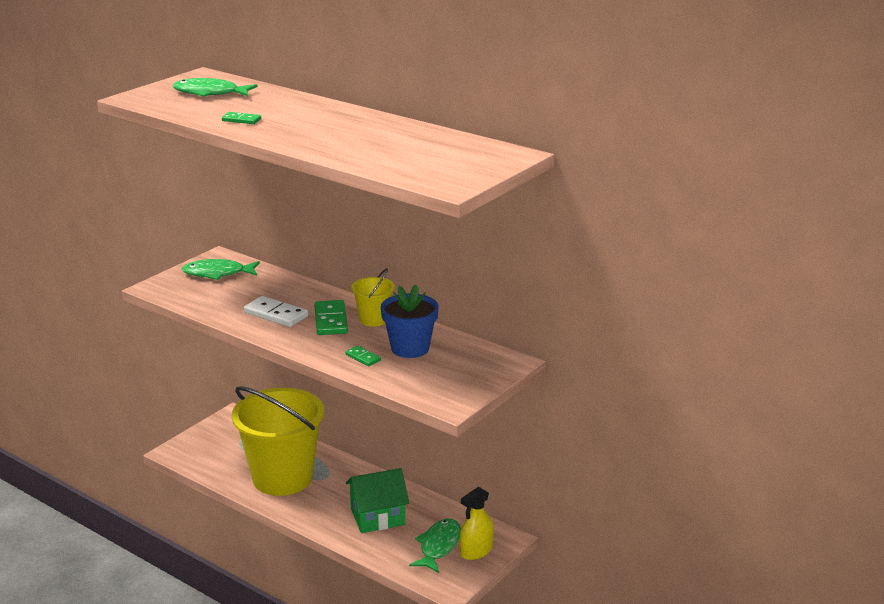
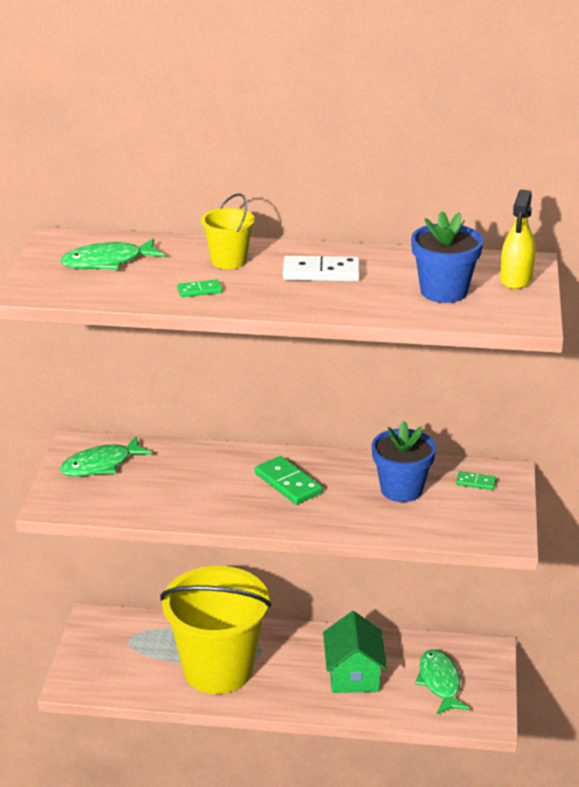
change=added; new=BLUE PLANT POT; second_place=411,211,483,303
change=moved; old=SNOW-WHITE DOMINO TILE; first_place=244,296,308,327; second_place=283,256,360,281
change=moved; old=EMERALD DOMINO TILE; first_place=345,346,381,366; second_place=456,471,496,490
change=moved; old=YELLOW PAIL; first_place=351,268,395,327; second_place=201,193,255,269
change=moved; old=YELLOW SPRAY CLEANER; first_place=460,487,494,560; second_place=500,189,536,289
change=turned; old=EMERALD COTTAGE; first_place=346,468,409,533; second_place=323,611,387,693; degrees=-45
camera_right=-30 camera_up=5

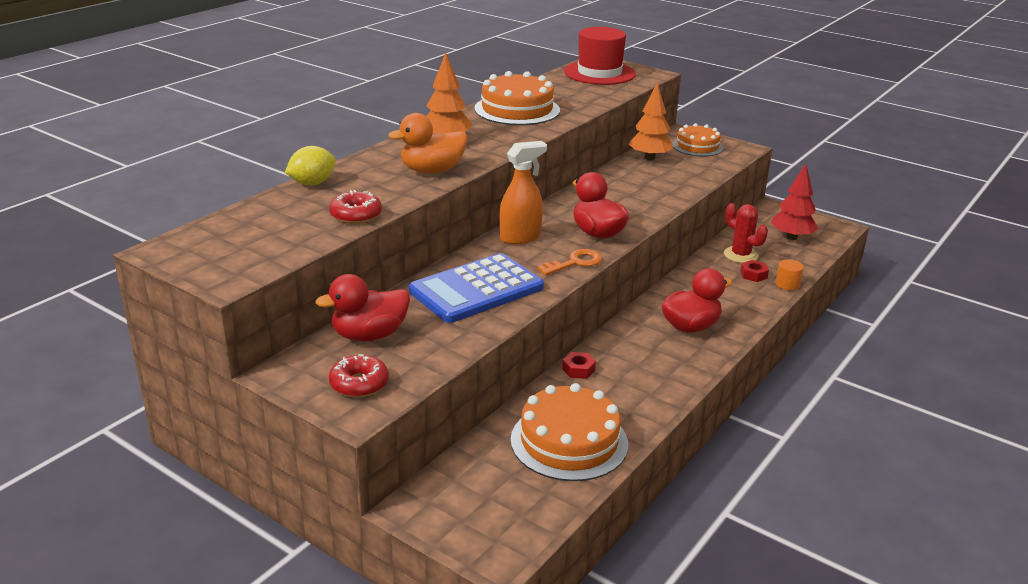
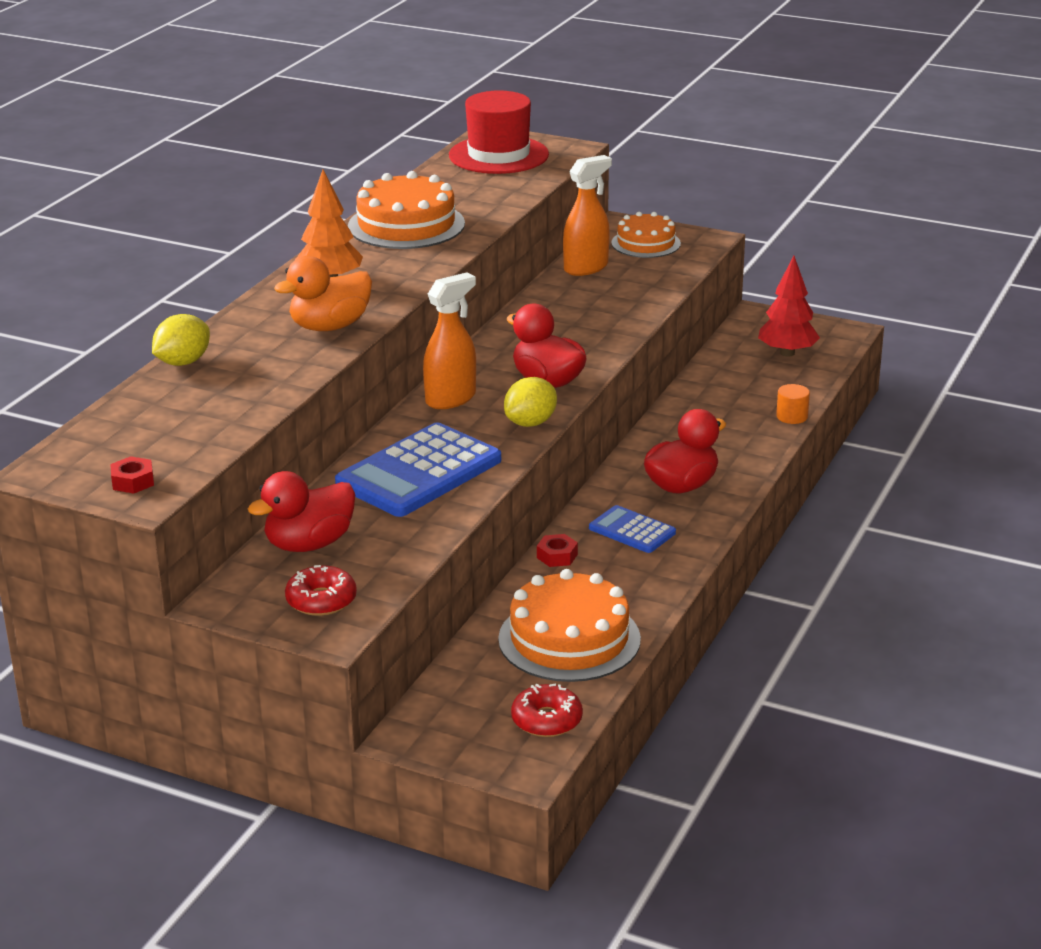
change=removed; old=CRIMSON CACTUS; first_place=724,203,768,263
change=added; new=BLUE POCKET CALCULATOR; second_place=589,505,676,553
change=moved; old=CRIMSON DOUGHNUT; first_place=329,190,382,224; second_place=511,684,583,737
change=moved; old=CRIMSON NUT; first_place=740,260,769,282; second_place=110,456,154,494
change=replaced; old=ORANGE KEY; new=YELLOW CITRUS FRUIT; first_place=538,249,602,275; second_place=504,377,557,427
change=replaced; old=ORANGE FIR TREE; new=ORANGE SPRAY CLEANER; first_place=629,82,673,160; second_place=563,155,612,276
camera_right=-10 camera_up=0

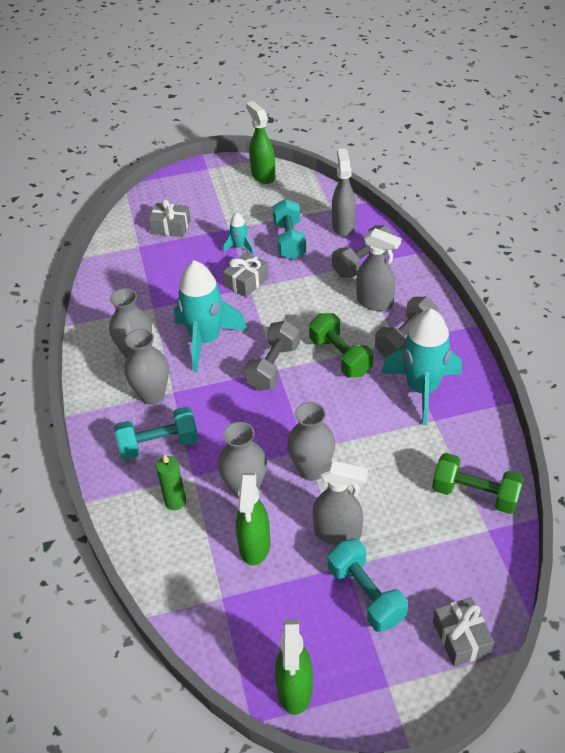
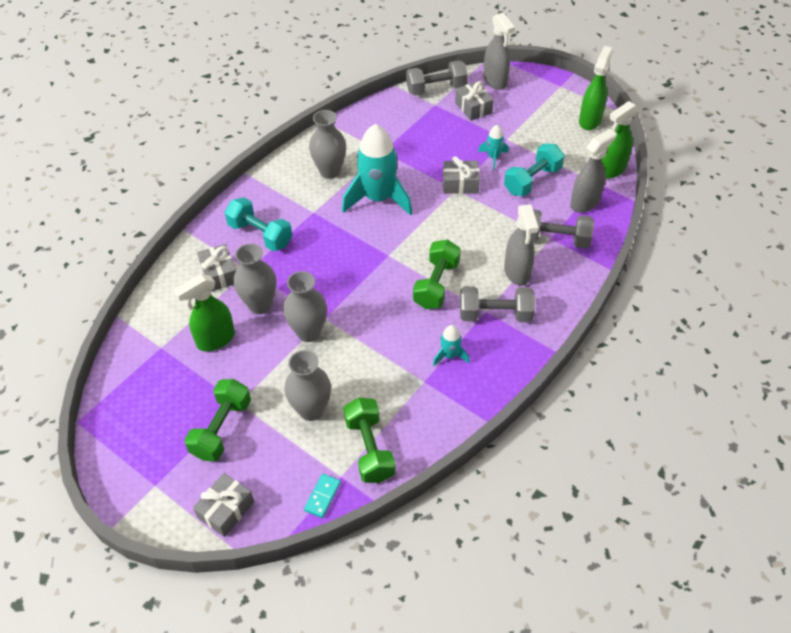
change=added; new=TURQUOISE DOMINO TILE; second_place=304,474,341,518
change=moved; old=ASH-GREY VASE; first_place=124,329,169,405; second_place=284,350,331,421
change=moved; old=ASH-GREY HAND WEIGHT; first_place=244,320,300,391; second_place=406,60,468,96
change=moved; old=EMERALD SPRAY CLEANER; first_place=275,619,313,715; second_place=602,101,639,179
change=moved; old=ASH-GREY SPRAY CLEANER; first_place=313,461,368,545; second_place=483,13,515,90
change=replaced; old=EMERALD CANDLE; new=ASH-GREY GIFT; first_place=156,454,186,510; second_place=197,244,236,291
change=recoloured; old=TURQUOISE HAND WEIGHT; new=EMERALD HAND WEIGHT; first_place=328,539,408,632; second_place=184,379,251,461
change=resized; old=TURQUOISE ROCKET; first_place=381,308,462,426; second_place=433,325,470,366; factor=0.46
camera_right=50 camera_up=5

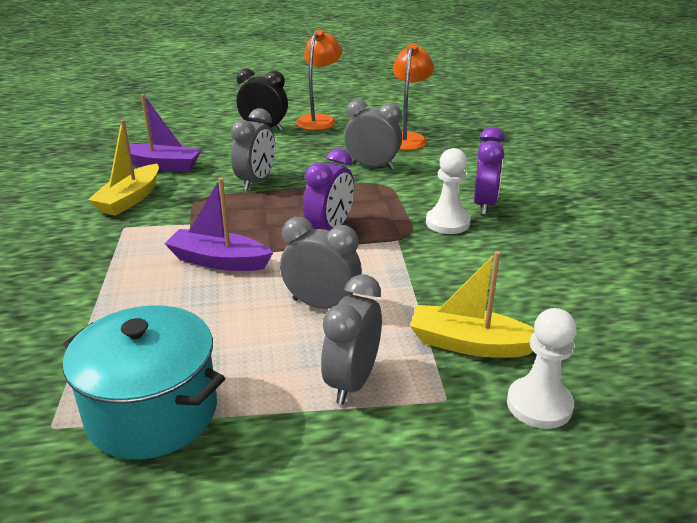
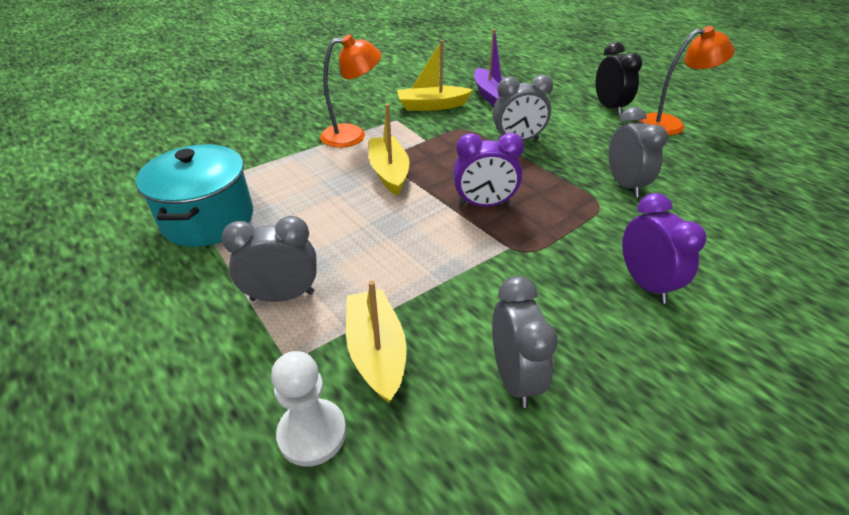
change=removed; old=SNOW-WHITE GAME PAWN; first_place=426,148,471,234
change=moved; old=ASH-GREY CLOCK; first_place=280,217,362,309; second_place=492,276,558,408
change=moved; old=ORANGE READING LAMP; first_place=393,43,434,150; second_place=320,34,382,148
change=recoloured; old=PURPLE TOY BOAT; new=YELLOW TOY BOAT; first_place=164,178,273,271; second_place=369,104,409,196
change=turned; old=PURPLE CLOCK; first_place=474,127,505,215; second_place=622,193,707,304; degrees=-90
camera_right=60 camera_up=10

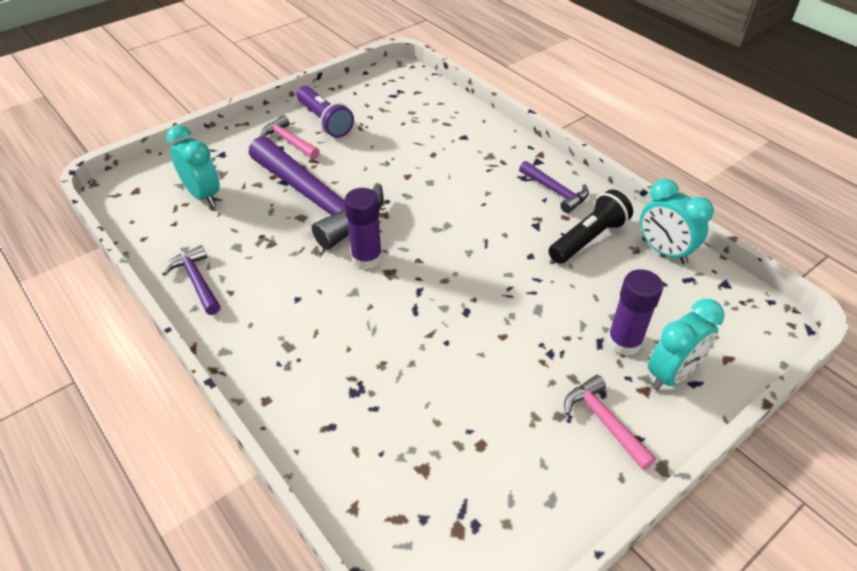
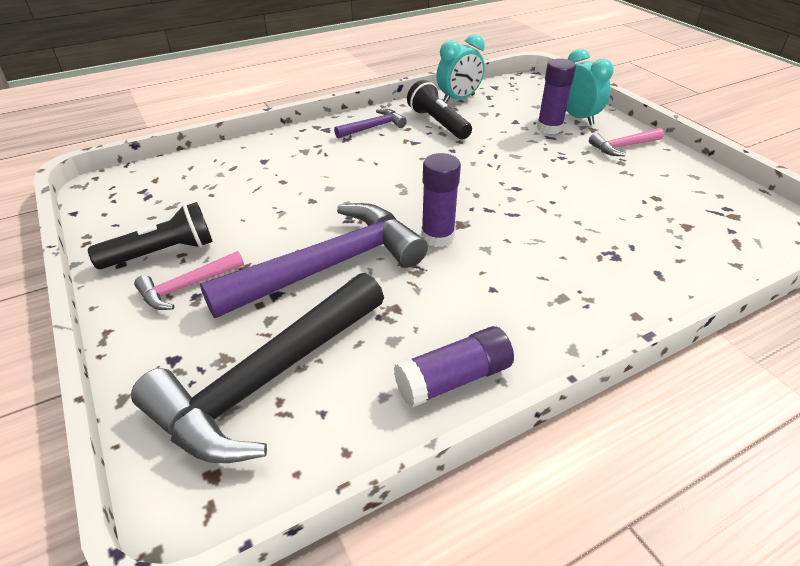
change=replaced; old=PURPLE HAMMER; new=PURPLE GLUE; first_place=162,245,221,315; second_place=394,326,514,407
change=replaced; old=TURQUOISE CLOCK; new=JET-BLACK HAMMER; first_place=166,125,220,206; second_place=131,273,384,463
change=recoloured; old=PURPLE FLASHLIGHT; new=JET-BLACK FLASHLIGHT; first_place=296,86,354,138; second_place=88,202,213,269
camera_right=-80 camera_up=-5

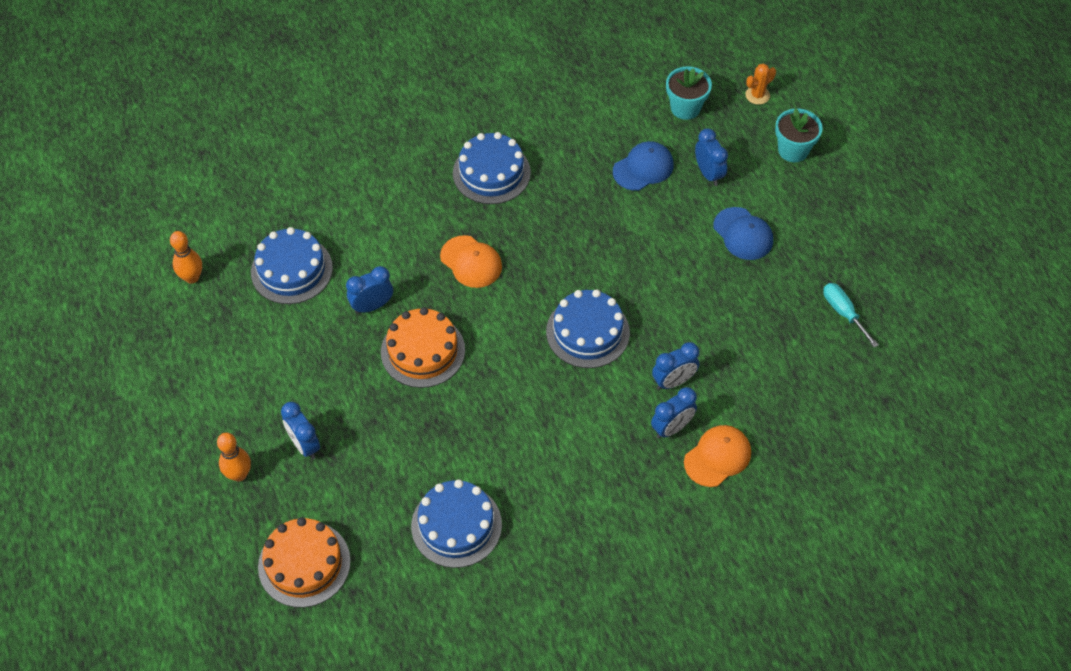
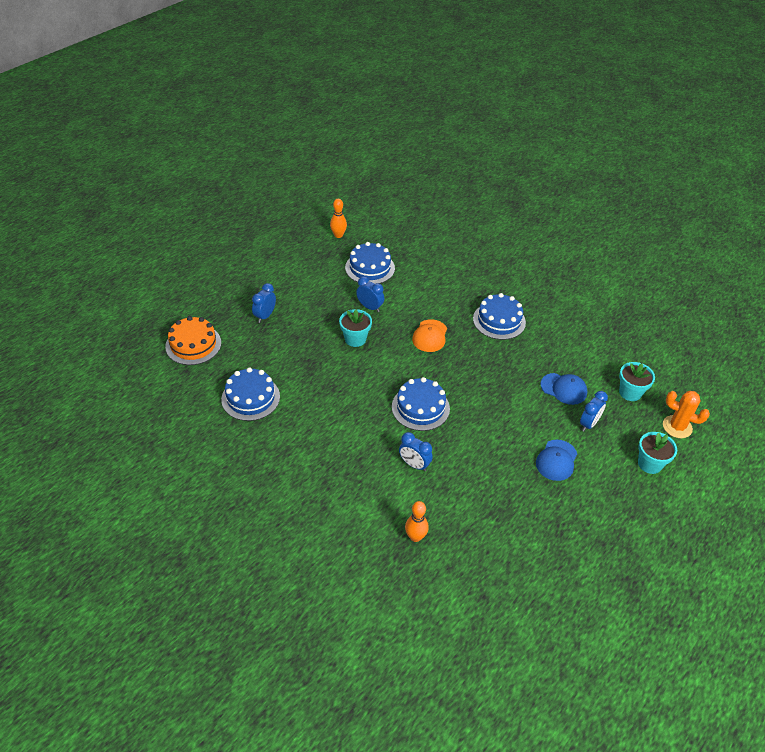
change=removed; old=BLUE CLOCK; first_place=651,387,697,439
change=removed; old=ORANGE BASEBALL CAP; first_place=684,425,751,487
change=removed; old=TURQUOISE HAND SCREWDRIVER; first_place=823,283,879,347
change=moved; old=ORANGE TENPIN; first_place=217,433,251,482; second_place=405,501,429,542
change=replaced; old=ORANGE LAYER CAKE; new=TURQUOISE PLANT POT; first_place=381,307,465,388; second_place=339,309,372,347
change=resized; old=ORANGE CACTUS; first_place=745,64,776,105; second_place=663,391,710,438; factor=1.53
camera_right=60 camera_up=-10

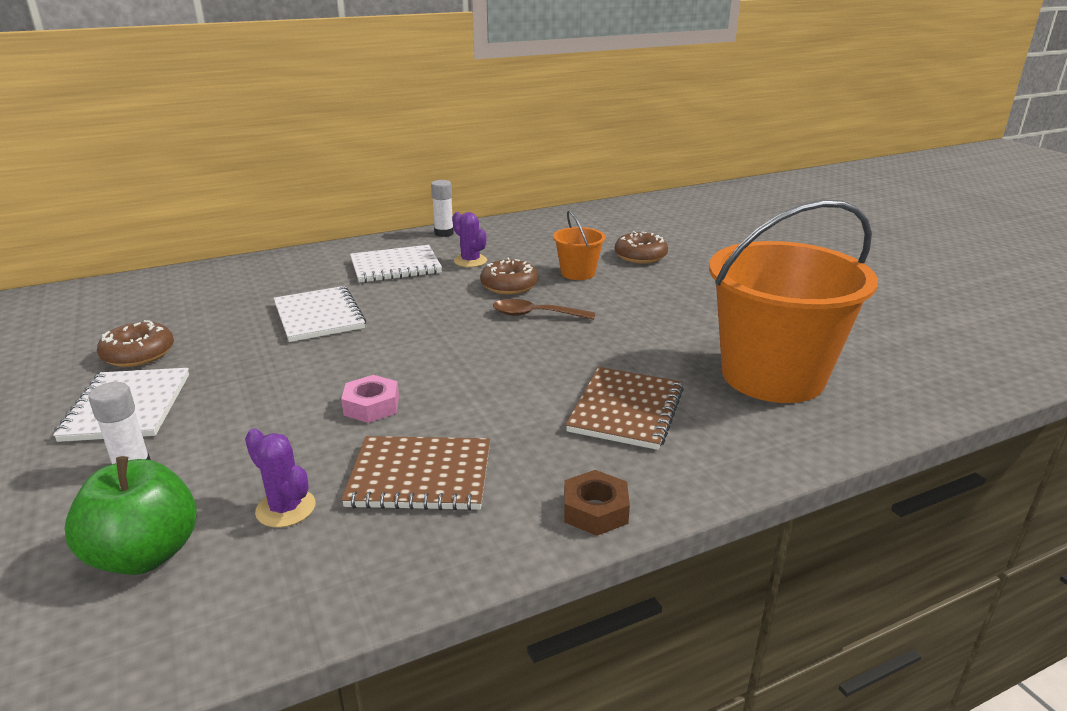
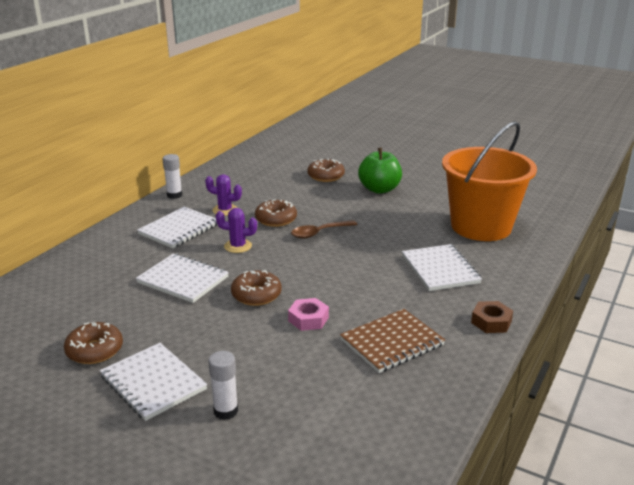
change=removed; old=ORANGE PAIL; first_place=553,210,606,280
change=added; new=DARK BROWN DOUGHNUT; second_place=231,270,282,306
change=moved; old=EMERALD APPLE FRUIT; first_place=65,456,197,575; second_place=358,148,402,194
change=moved; old=PURPLE CACTUS; first_place=245,428,315,528; second_place=216,208,257,253
change=recoloured; old=DARK BROWN NOTEBOOK; new=SNOW-WHITE NOTEBOOK; first_place=566,367,684,450; second_place=402,244,482,291
camera_right=-35 camera_up=0

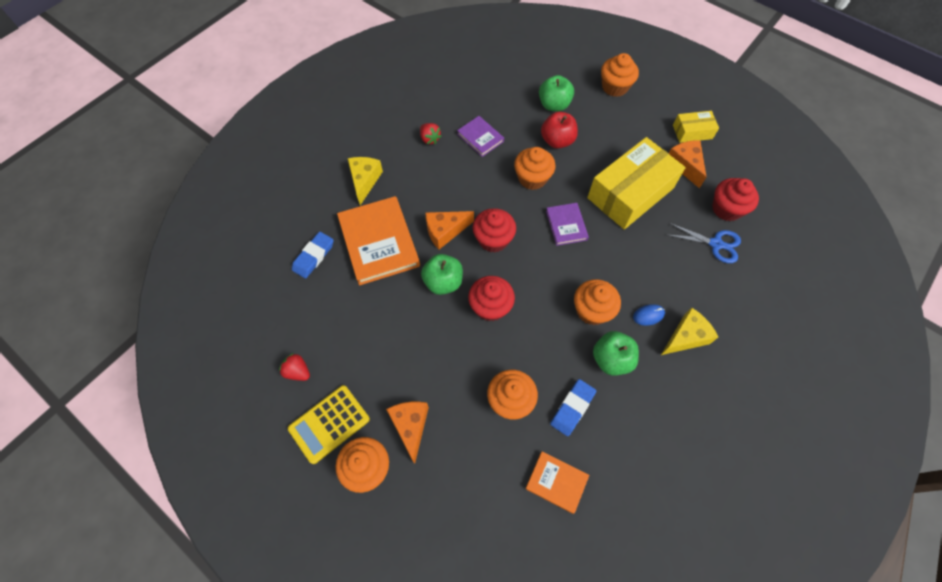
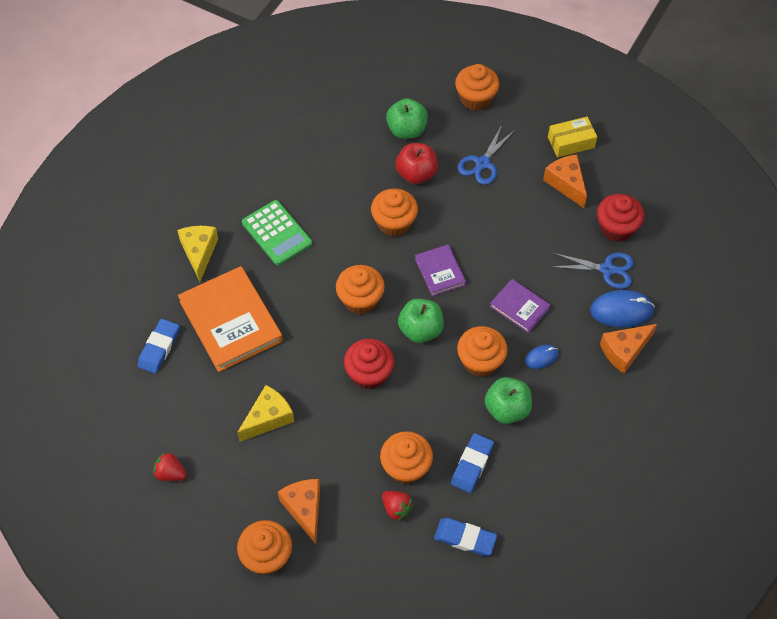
change=removed; old=YELLOW POCKET CALCULATOR; first_place=288,385,370,464
change=removed; old=YELLOW PACKAGE; first_place=587,137,686,229
change=added; new=EMERALD POCKET CALCULATOR; second_place=242,200,312,266
change=added; new=BLUE SCISSORS; second_place=458,125,515,185
change=added; new=BLUE MOUSE; second_place=590,290,655,327
change=moved; old=CRIMSON BERRY; first_place=420,123,441,144; second_place=382,491,414,522
change=moved; old=EMERALD APPLE FRUIT; first_place=421,254,463,295; second_place=398,299,444,343
change=moved; old=ORANGE CHEESE WEDGE; first_place=425,211,474,249; second_place=600,324,657,374
change=moved; old=PURPLE HARDCOVER; first_place=457,116,504,157; second_place=490,279,551,333
change=moved; old=YELLOW CHEESE WEDGE; first_place=661,307,718,355; second_place=237,385,294,442
change=replaced; old=ORANGE HARDCOVER; new=BLUE GUM ERASER; first_place=525,451,589,514; second_place=434,518,498,556
change=recoloured; old=CRIMSON FAIRY CAKE; new=ORANGE FAIRY CAKE; first_place=473,208,516,253; second_place=336,265,385,314
camera_right=-10 camera_up=-5

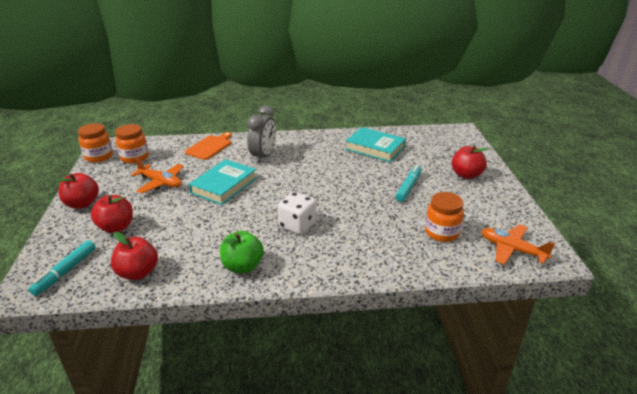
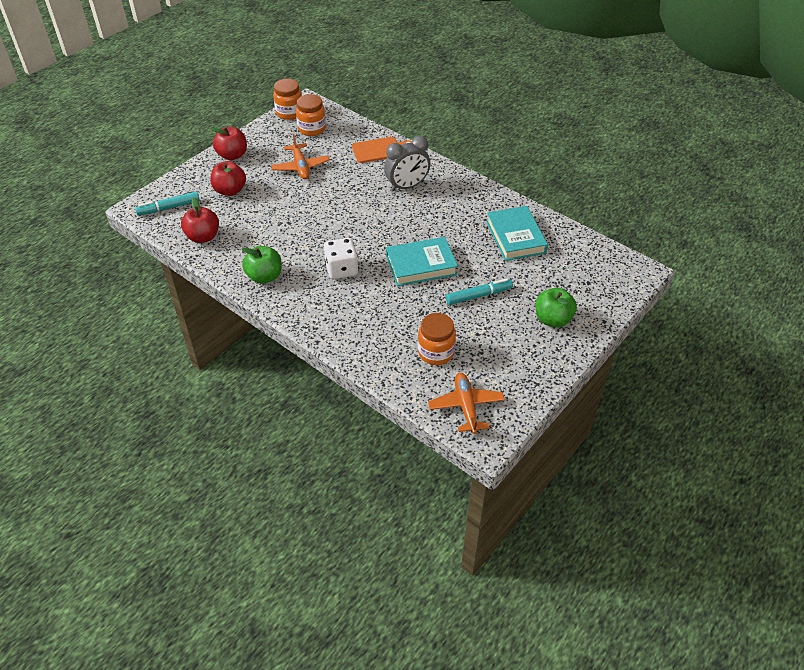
change=moved; old=TURQUOISE HARDCOVER; first_place=189,159,257,205; second_place=386,237,458,286
change=recoloured; old=CRIMSON APPLE FRUIT; new=EMERALD APPLE FRUIT; first_place=452,145,488,179; second_place=535,288,577,327
camera_right=45 camera_up=15

